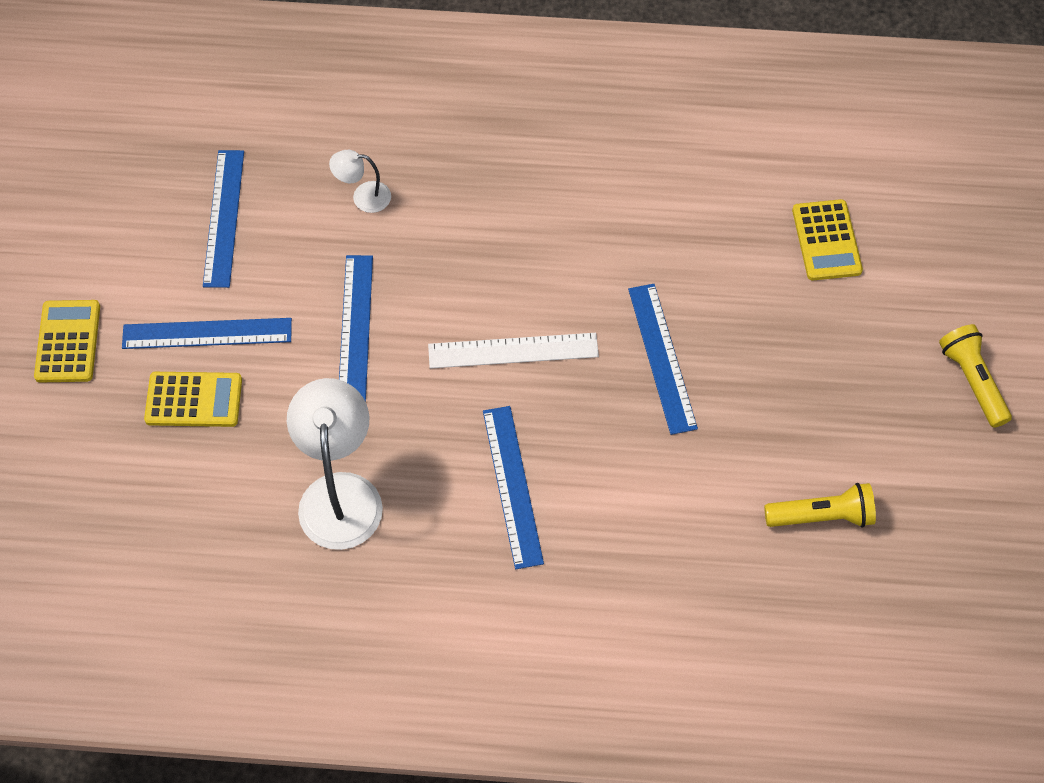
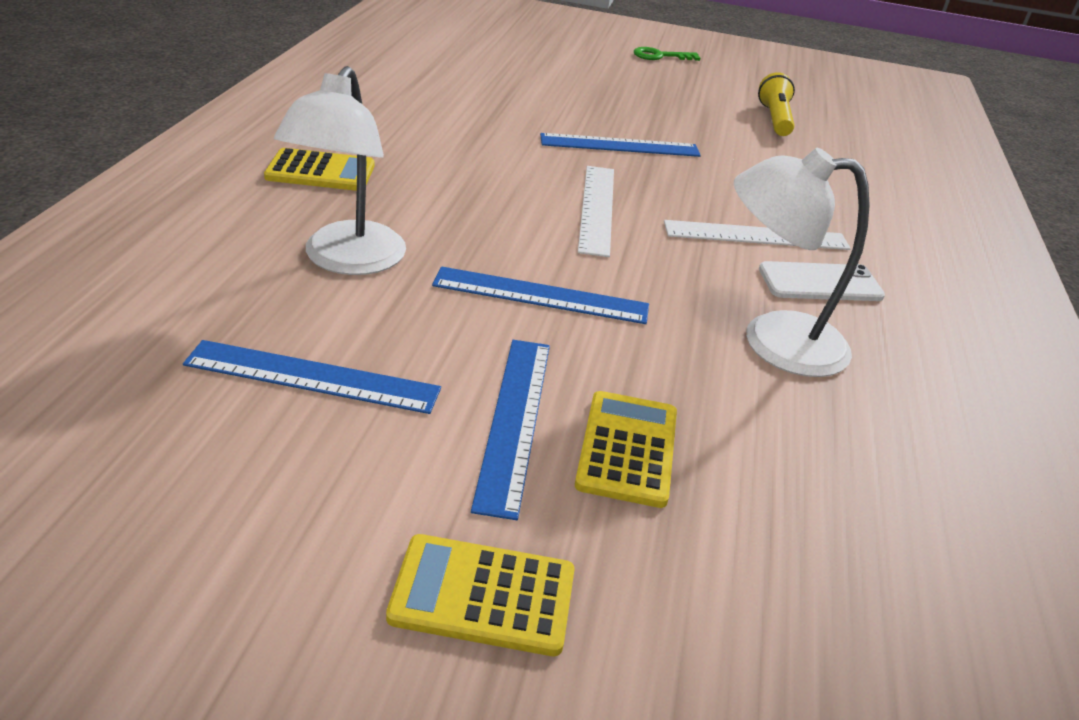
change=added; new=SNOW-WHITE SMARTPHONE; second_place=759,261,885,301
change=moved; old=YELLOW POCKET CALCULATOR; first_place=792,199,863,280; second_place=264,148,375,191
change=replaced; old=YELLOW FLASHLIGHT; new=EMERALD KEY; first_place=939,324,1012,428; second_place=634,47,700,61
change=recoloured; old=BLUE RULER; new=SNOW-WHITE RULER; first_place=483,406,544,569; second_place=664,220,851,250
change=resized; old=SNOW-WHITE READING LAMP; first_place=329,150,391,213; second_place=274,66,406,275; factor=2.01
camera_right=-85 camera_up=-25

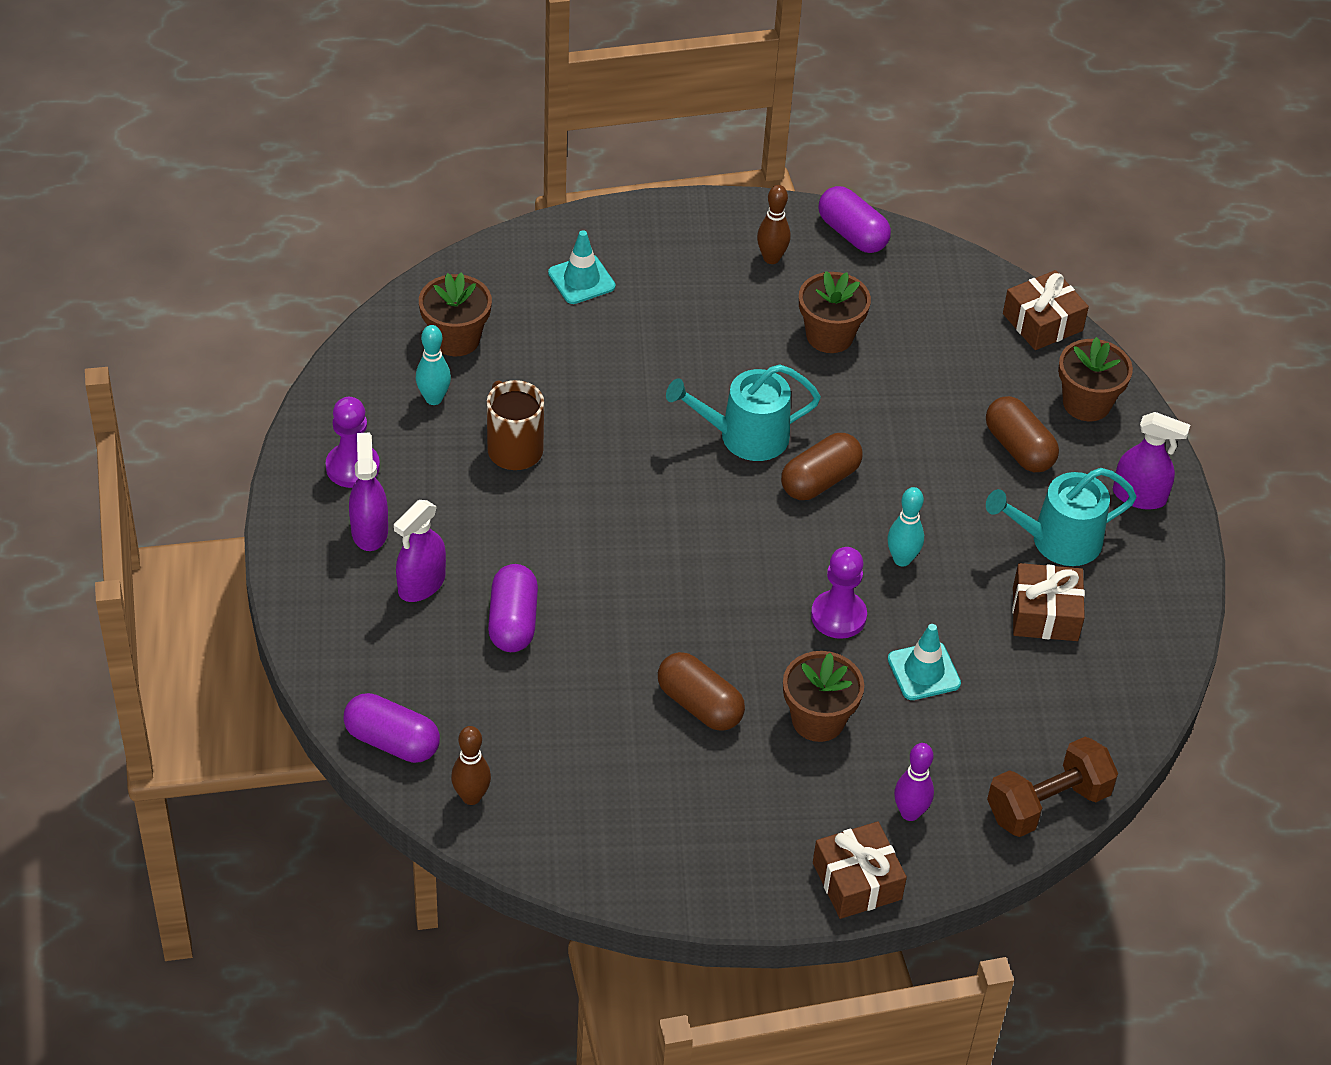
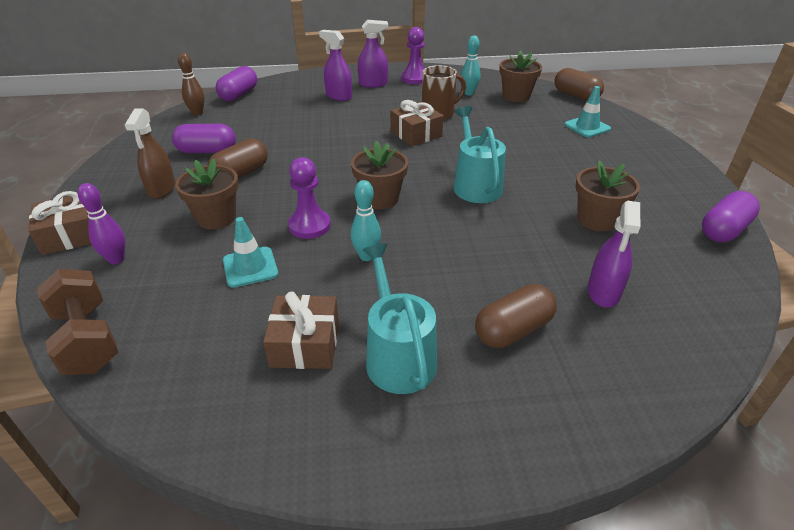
change=removed; old=DARK BROWN TENPIN; first_place=757,185,790,264
change=added; new=DARK BROWN SPRAY CLEANER; second_place=125,109,176,199
change=moved; old=PURPLE PILL; first_place=488,564,538,652; second_place=172,124,236,153
change=moved; old=DARK BROWN PILL; first_place=781,433,862,500; second_place=554,68,604,101
change=moved; old=DARK BROWN GIFT; first_place=1003,270,1089,350; second_place=390,100,444,146
change=moved; old=DARK BROWN PLANT POT; first_place=1058,337,1133,421; second_place=351,141,408,209
change=moved; old=PURPLE SPRAY CLEANER; first_place=1113,412,1190,509; second_place=587,200,640,308
camera_right=90 camera_up=-10

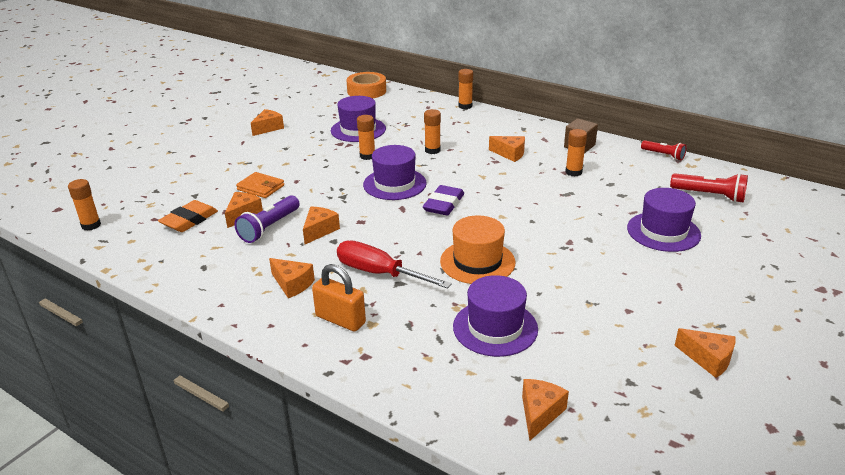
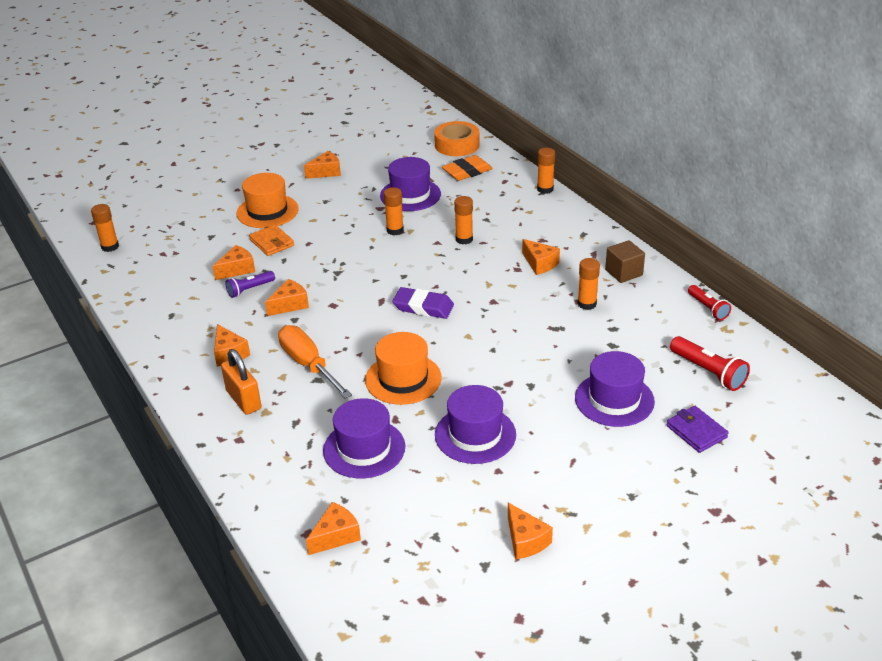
change=added; new=ORANGE HAT; second_place=236,173,299,228
change=added; new=PURPLE BILLFOLD; second_place=666,406,728,453
change=moved; old=ORANGE GUM ERASER; first_place=158,200,218,232; second_place=442,155,493,181
change=moved; old=PURPLE HAT; first_place=363,145,427,200; second_place=435,385,516,464
change=recoloured; old=CRIMSON HAND SCREWDRIVER; new=ORANGE HAND SCREWDRIVER; first_place=337,240,452,289; second_place=278,325,352,398
change=turned; old=PURPLE GUM ERASER; first_place=423,185,464,216; second_place=392,287,454,319; degrees=60
change=resized; old=PURPLE FLASHLIGHT; first_place=234,195,300,243; second_place=225,271,275,298; factor=0.66
camera_right=25 camera_up=5

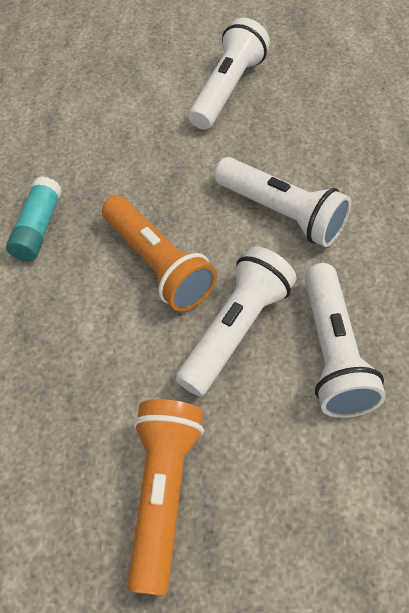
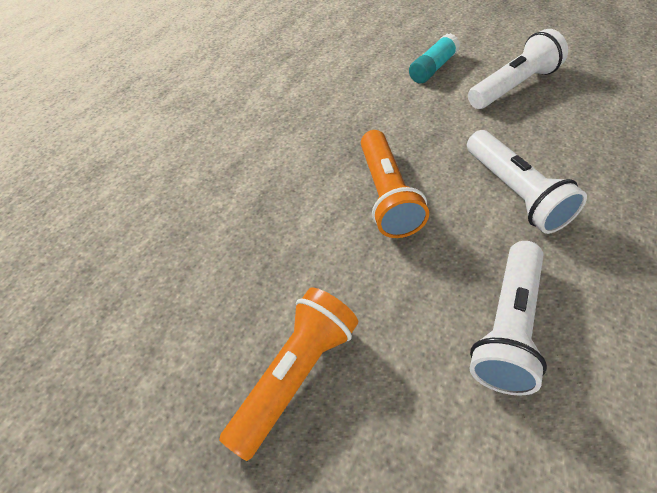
change=removed; old=SNOW-WHITE FLASHLIGHT; first_place=176,246,297,396
change=moved; old=TURQUOISE GLUE; first_place=6,176,62,261; second_place=409,33,460,84
camera_right=30 camera_up=-5

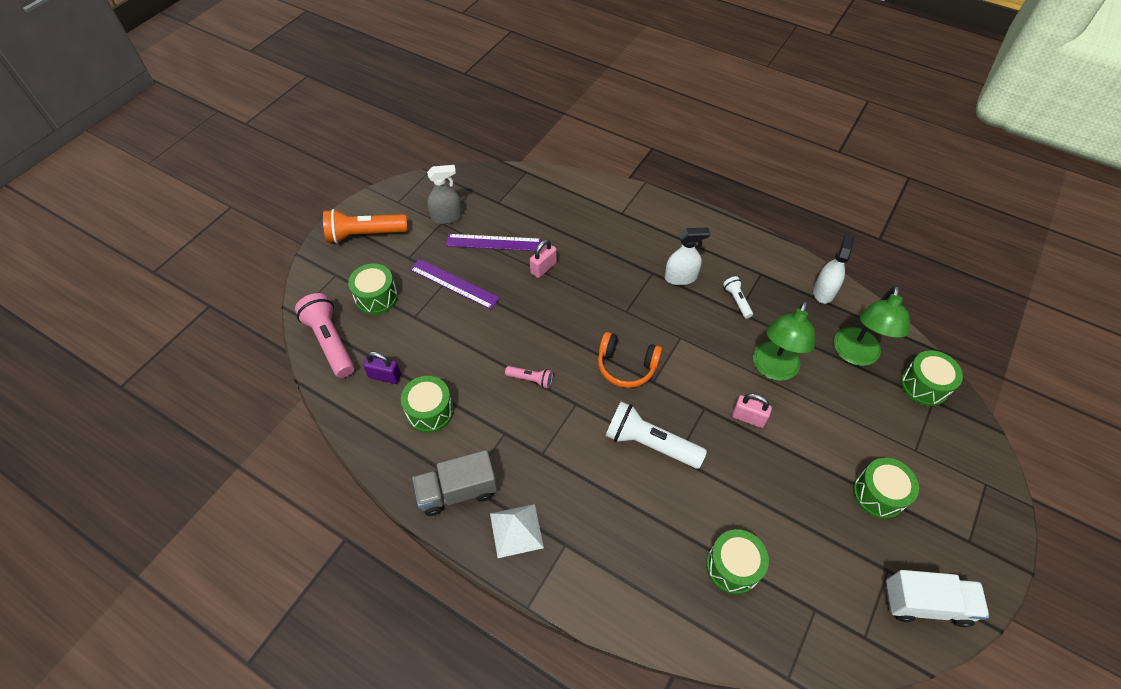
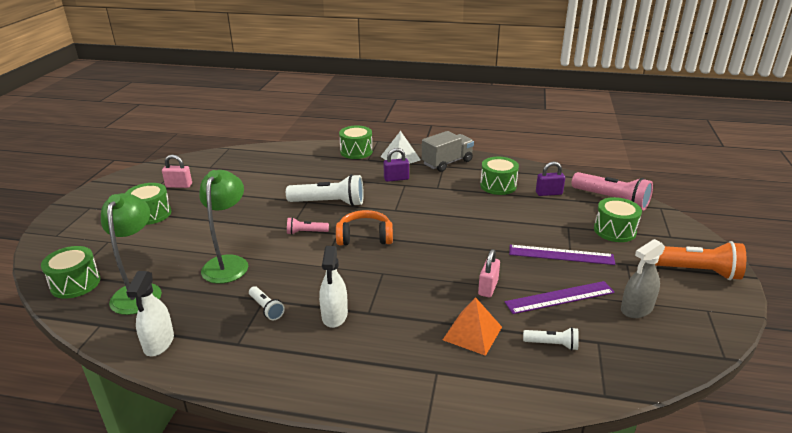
change=removed; old=SNOW-WHITE TOY TRUCK; first_place=885,570,989,627
change=added; new=PURPLE PADLOCK; second_place=384,148,409,182
change=added; new=ORANGE SOLID PYRAMID; second_place=443,297,502,356
change=added; new=SNOW-WHITE FLASHLIGHT; second_place=523,327,579,351
change=moved; old=PINK FLASHLIGHT; first_place=505,366,553,389; second_place=287,217,329,235
change=moved; old=EMERALD SNARE DRUM; first_place=706,529,769,595; second_place=339,126,373,159
change=moved; old=PINK PADLOCK; first_place=732,394,772,428; second_place=162,155,192,188
change=turned; old=ORANGE FLASHLIGHT; first_place=323,209,408,244; second_place=655,241,746,280; degrees=45
change=turned; old=SNOW-WHITE SPRAY CLEANER; first_place=665,228,710,285; second_place=319,246,348,328; degrees=-60
camera_right=160 camera_up=-25

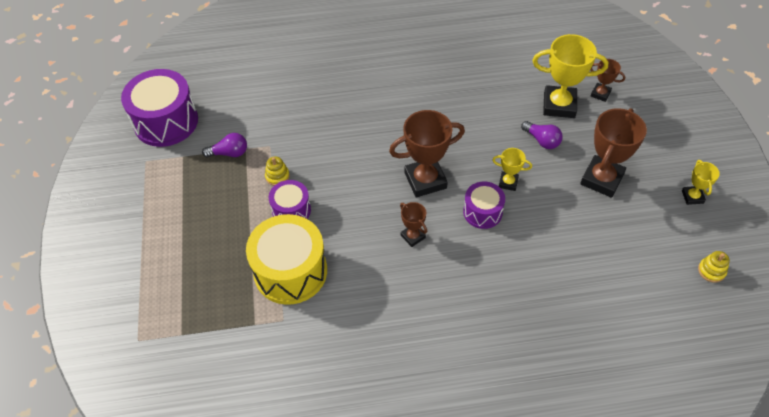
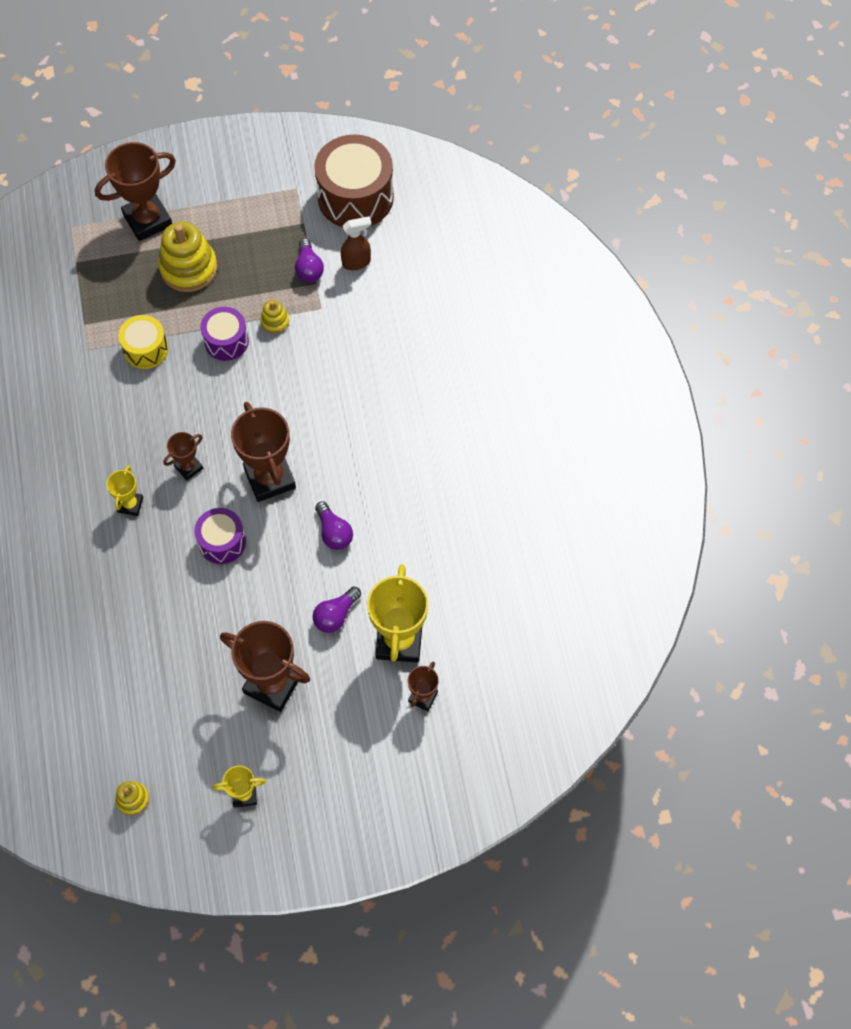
change=added; new=DARK BROWN AWARD CUP; second_place=95,142,176,241
change=added; new=YELLOW STACKING TOY; second_place=158,221,217,292
change=added; new=PURPLE LIGHT BULB; second_place=315,501,353,550
change=added; new=DARK BROWN SPRAY CLEANER; second_place=341,216,372,270
change=moved; old=YELLOW AWARD CUP; first_place=492,148,532,191; second_place=106,465,143,516
change=recoloured; old=PURPLE SNARE DRUM; new=DARK BROWN SNARE DRUM; first_place=121,69,198,147; second_place=314,134,394,227
change=resized; old=YELLOW SNARE DRUM; first_place=246,214,327,305; second_place=118,315,168,369; factor=0.56
camera_right=85 camera_up=10

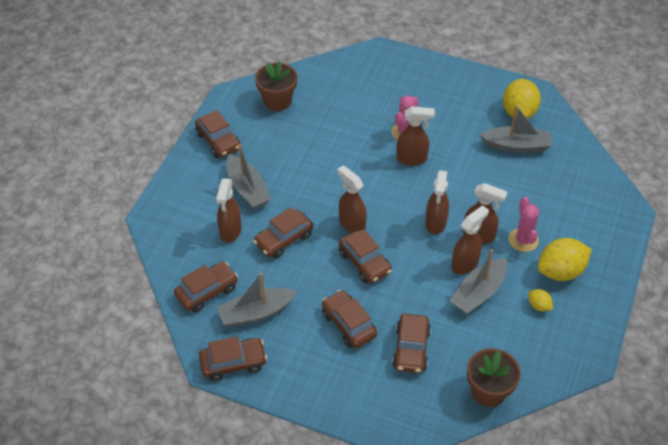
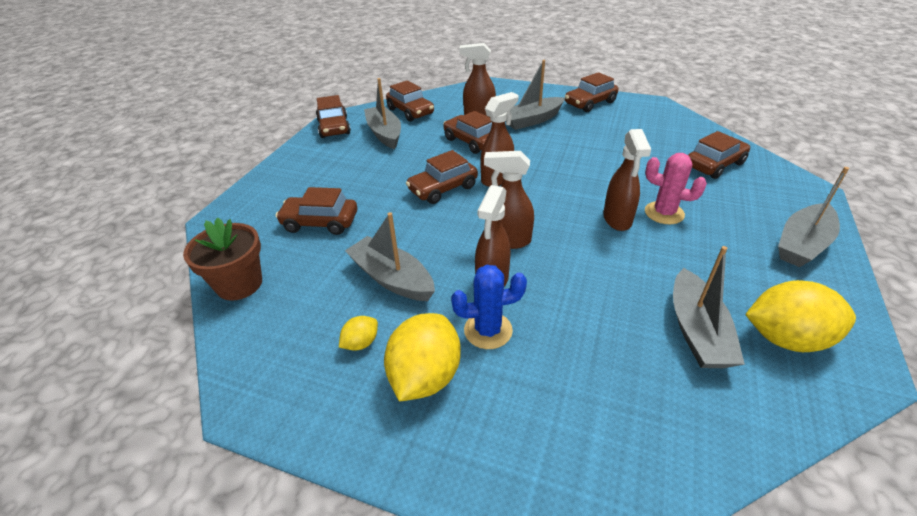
change=removed; old=DARK BROWN PLANT POT; first_place=255,61,298,111
change=removed; old=DARK BROWN SPRAY CLEANER; first_place=451,205,489,275
change=added; new=ASH-GREY TOY BOAT; second_place=778,167,849,267
change=moved; old=DARK BROWN AUTOMOBILE; first_place=322,290,377,348; second_place=688,131,750,179
change=recoloured; old=PINK CACTUS; new=BLUE CACTUS; first_place=508,197,539,252; second_place=451,265,527,349
change=turned; old=YELLOW CITRUS FRUIT; first_place=538,238,592,281; second_place=384,313,461,401; degrees=45
camera_right=90 camera_up=-10

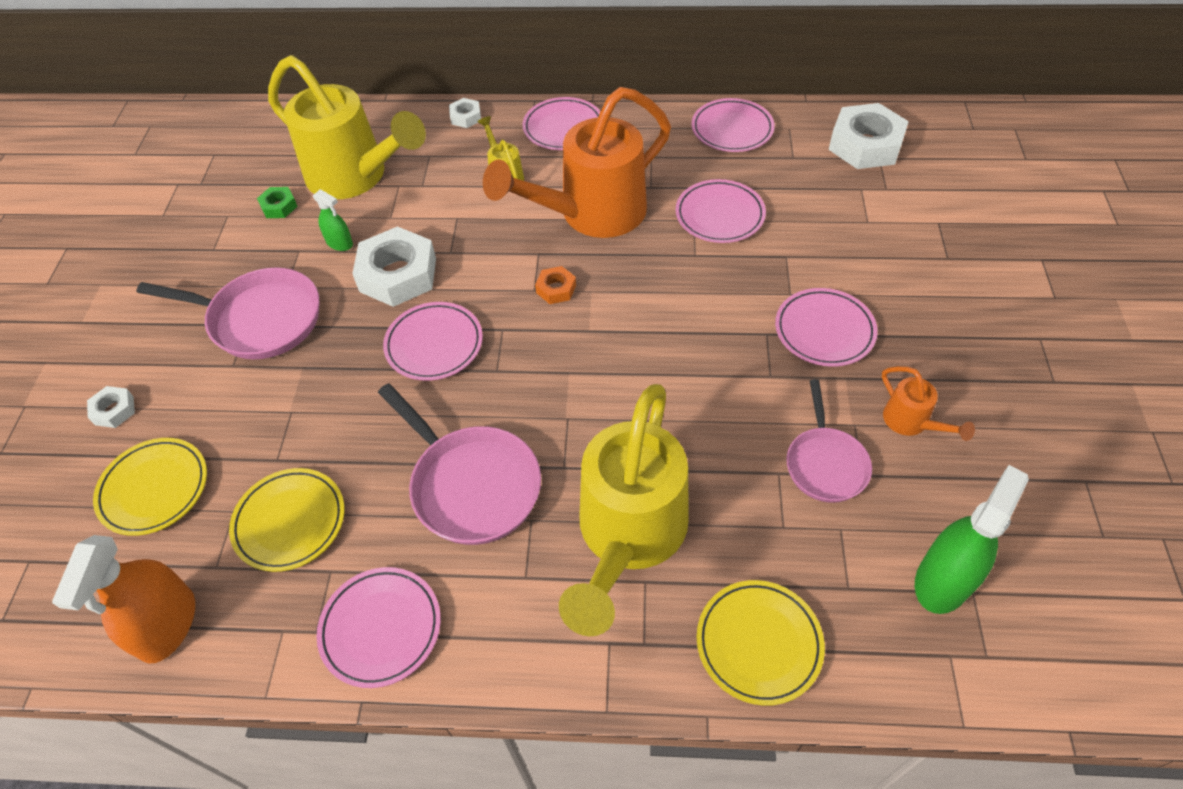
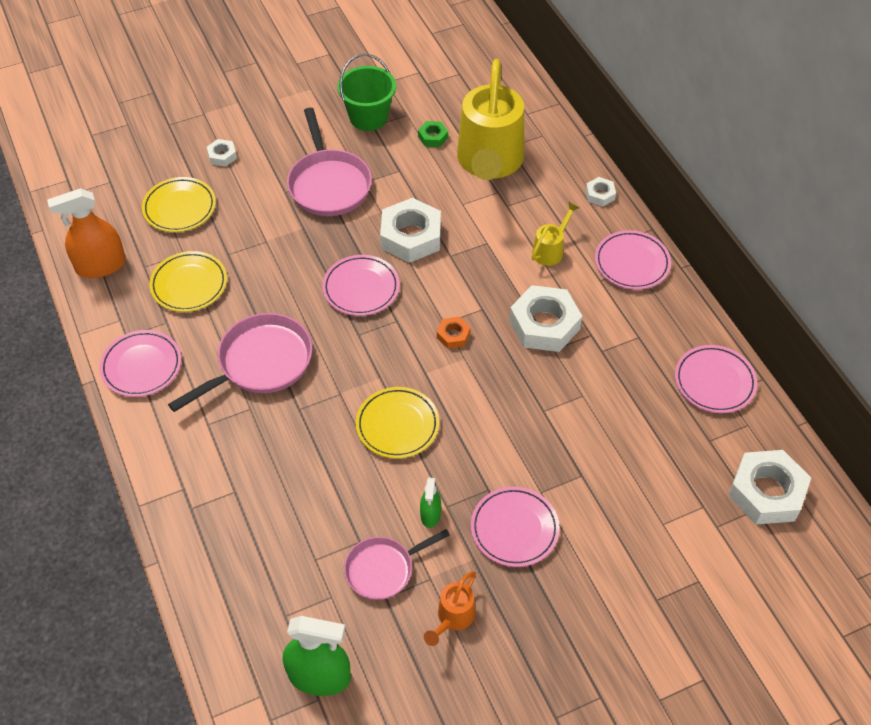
change=removed; old=YELLOW SPRINKLING CAN; first_place=559,384,689,636
change=removed; old=PINK PLATE; first_place=675,179,766,243
change=added; new=EMERALD PAIL; second_place=337,54,396,131
change=moved; old=EMERALD SPRAY CLEANER; first_place=313,189,353,251; second_place=420,477,441,528
change=moved; old=YELLOW PLATE; first_place=697,580,825,706; second_place=356,387,439,459
change=replaced; old=ORANGE SPRINKLING CAN; new=SNOW-WHITE NUT; first_place=483,87,671,238; second_place=509,285,582,352
change=turned; old=PINK PAN; first_place=378,383,541,545; second_place=168,313,312,412; degrees=-150
camera_right=60 camera_up=0

